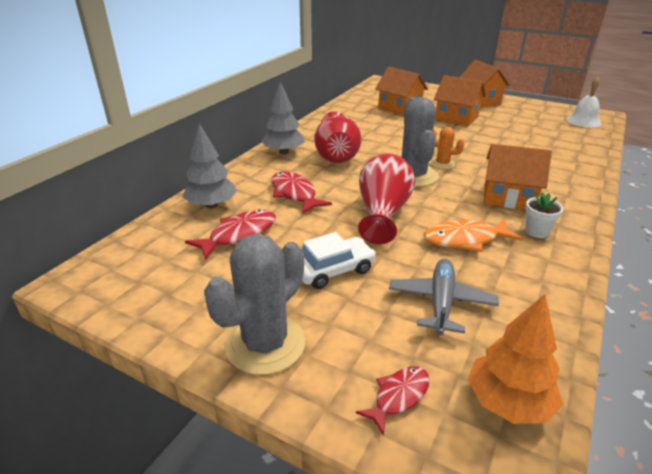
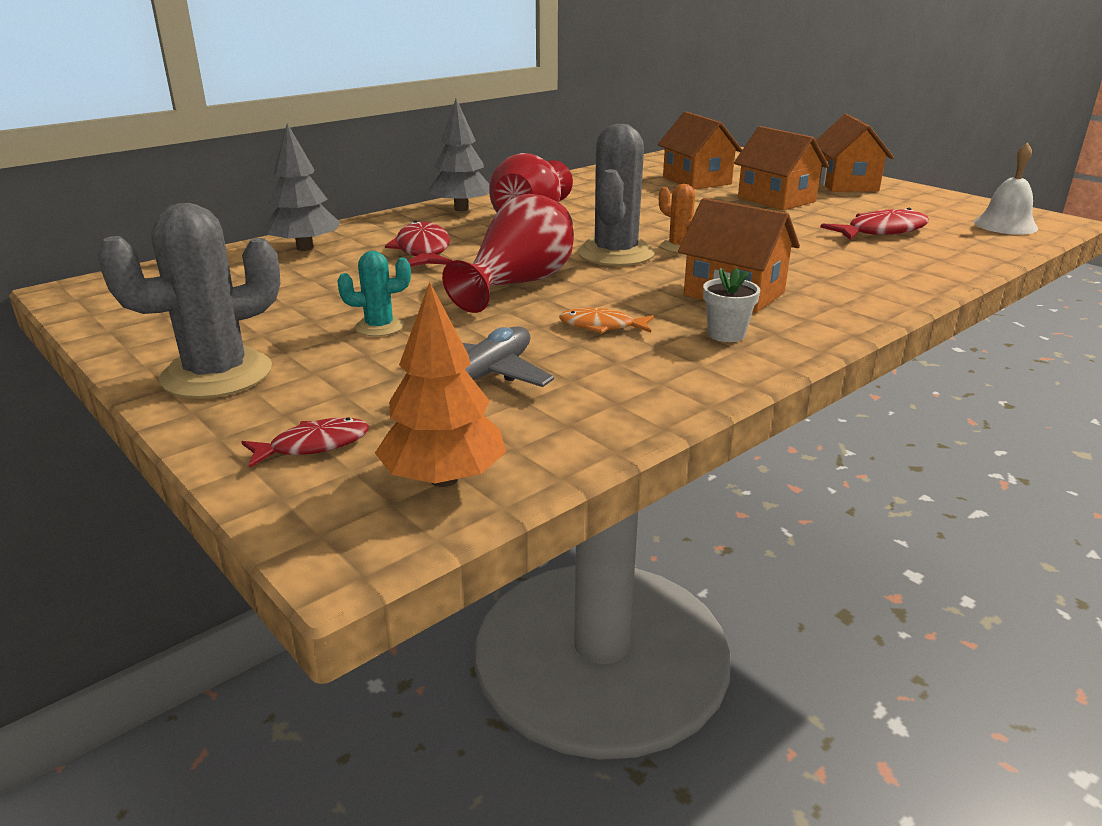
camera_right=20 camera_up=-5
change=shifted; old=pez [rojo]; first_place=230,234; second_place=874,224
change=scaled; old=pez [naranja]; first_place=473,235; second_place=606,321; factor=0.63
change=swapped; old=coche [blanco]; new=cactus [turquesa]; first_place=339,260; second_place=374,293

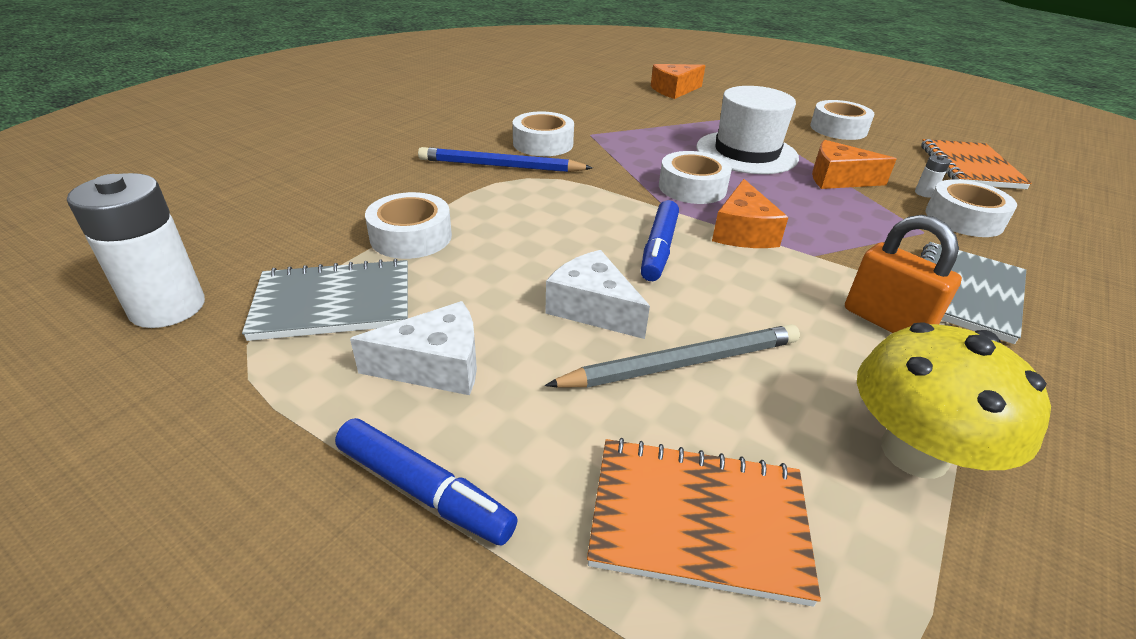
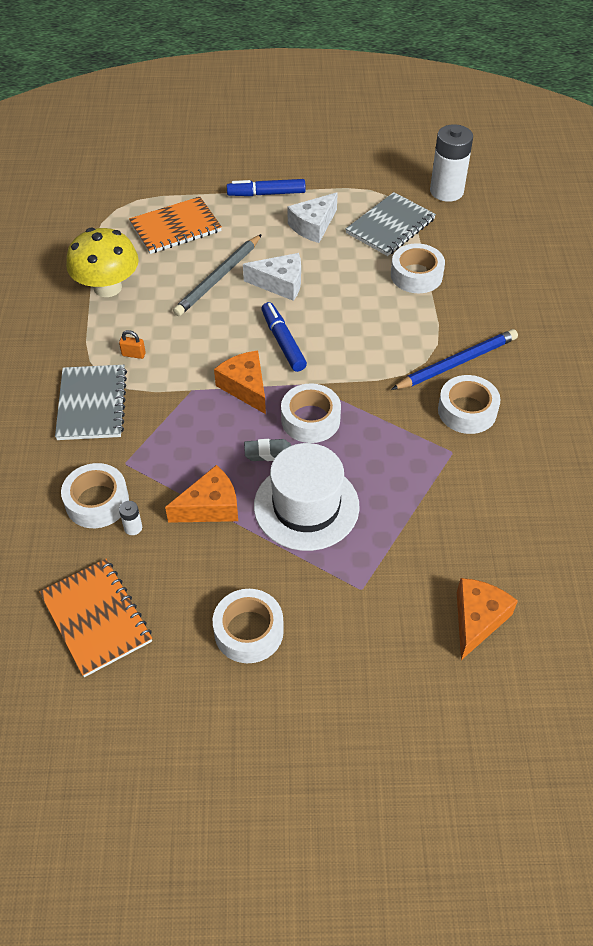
camera_right=145 camera_up=15
change=scaled; old=candado [naranja]; first_place=903,274; second_place=132,344; factor=0.47
change=new; new=goma de borrar [gris]; second_place=267,450

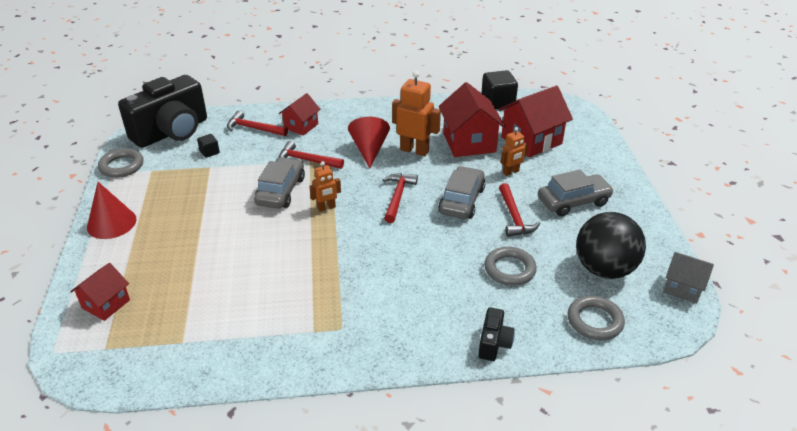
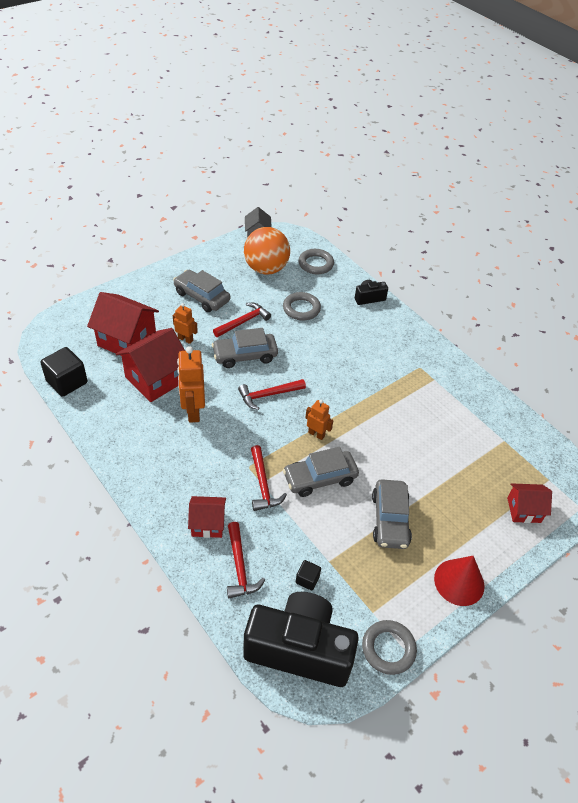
camera_right=-125 camera_up=10
change=gone; old=cono [rojo]; first_place=369,143
change=repainted; old=pelota [negro]; new=pelota [naranja]; first_place=611,245; second_place=267,251
change=new; new=coche [gris]; second_place=392,514

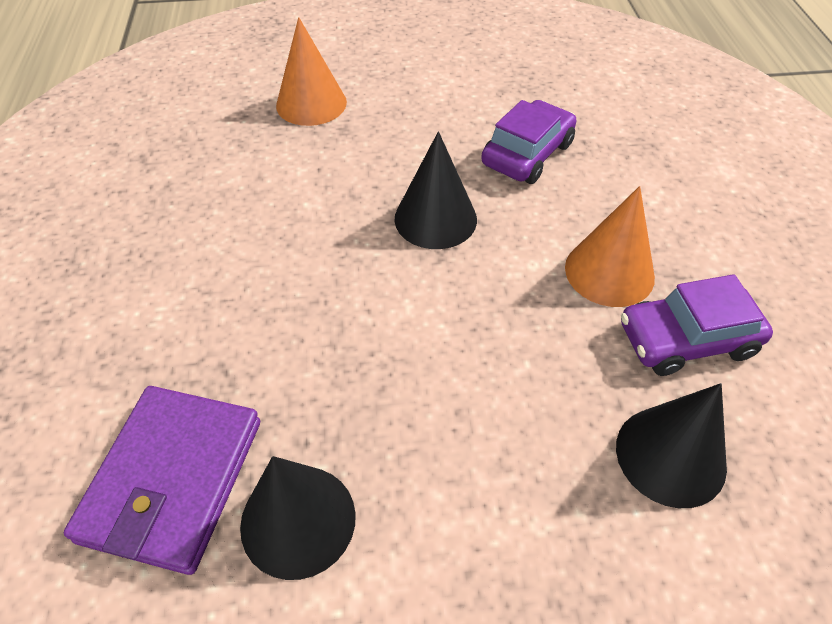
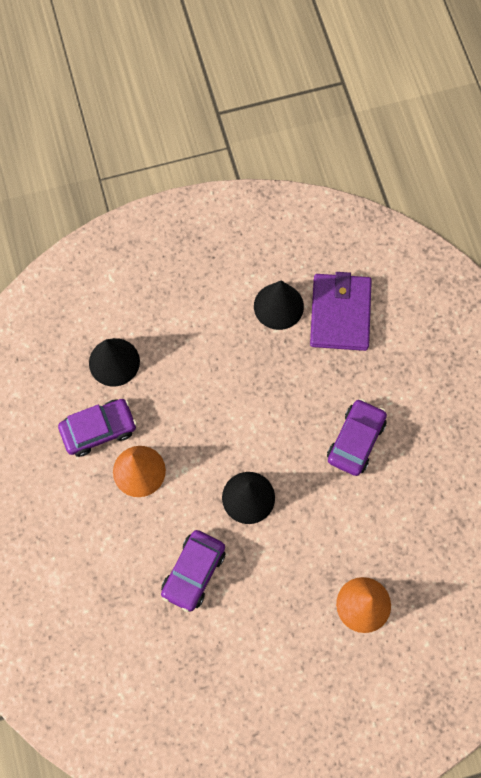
camera_right=170 camera_up=20
change=new; new=coche [morado]; second_place=357,437

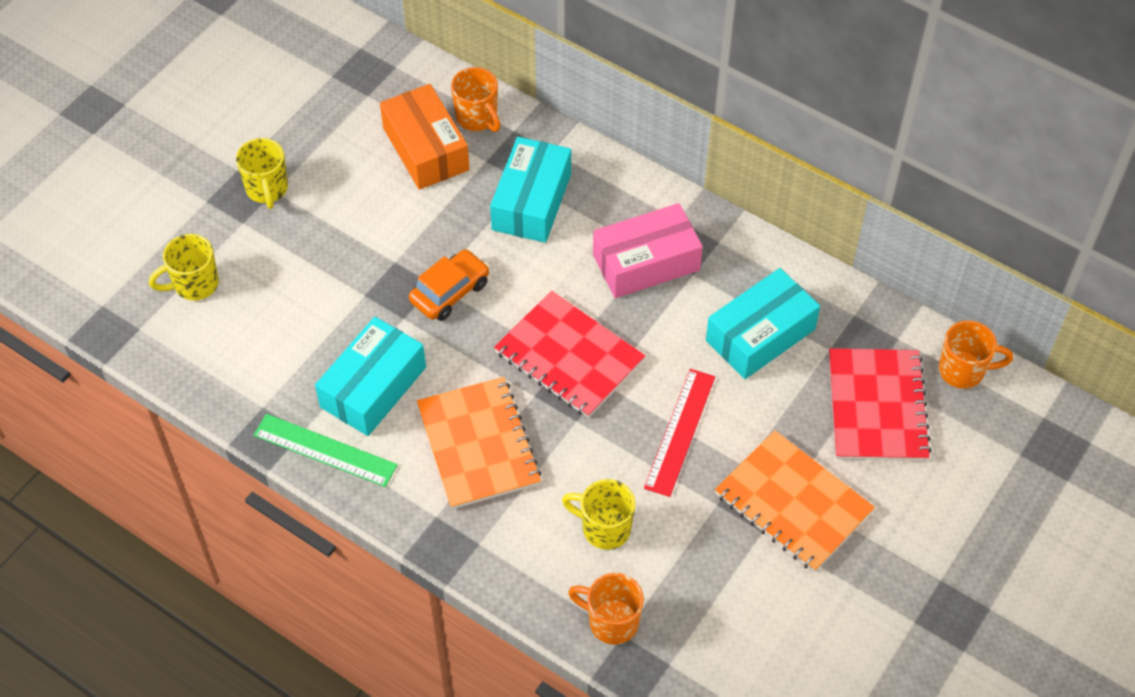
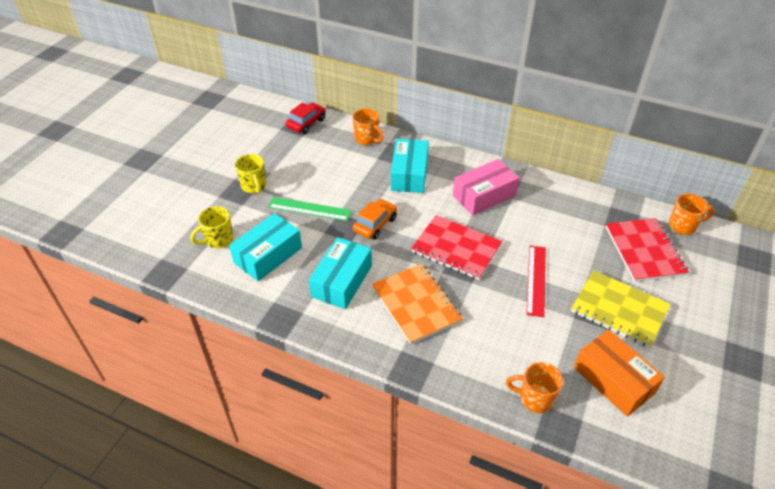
camera_right=-10 camera_up=-10
change=shifted; old=caja [naranja]; first_place=425,137; second_place=619,373
change=shifted; old=caja [turquesa]; first_place=763,323; second_place=265,247
change=shifted; old=regla [verde]; first_place=326,450; second_place=310,209
change=repainted; old=cuaderno [naranja]; new=cuaderno [amarillo]; first_place=795,501; second_place=621,309
change=gone; old=taza [amarillo]; first_place=598,514
change=new; new=coche [rojo]; second_place=306,118

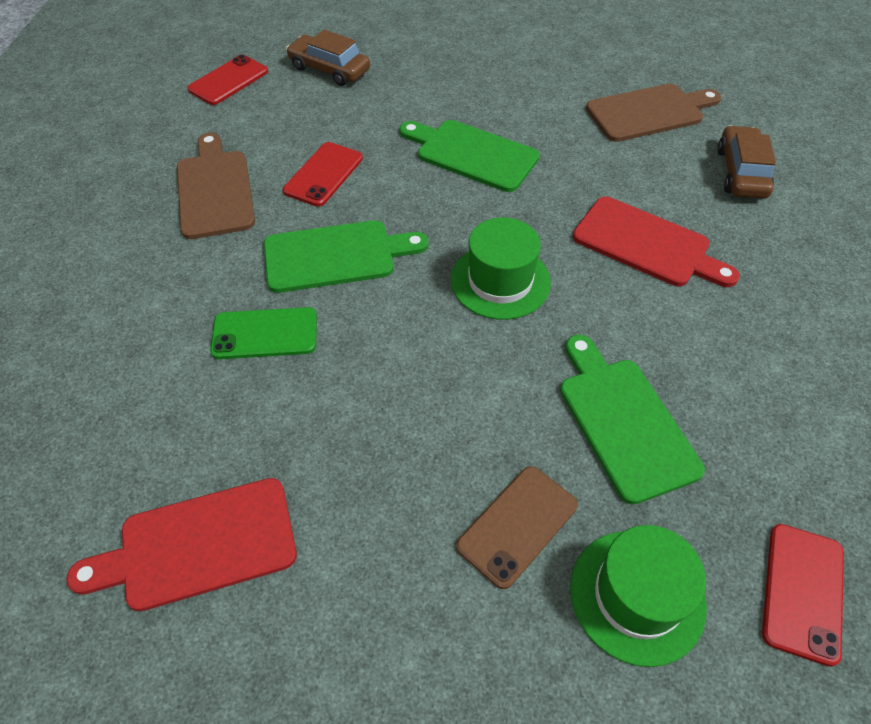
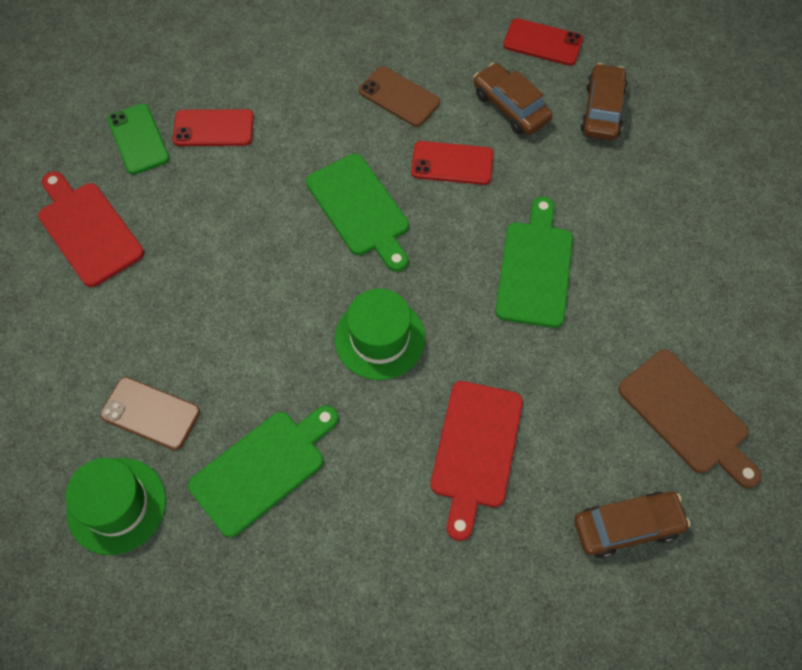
camera_right=70 camera_up=10
change=swapped; old=tabla de cortar [marrón]; new=móvil [marrón]; first_place=216,186; second_place=399,96
change=shifted; old=móvil [verde]; first_place=263,333; second_place=138,139
change=shifted; old=móvil [rojo]; first_place=803,595; second_place=213,127
change=new; new=coche [marrón]; second_place=513,99

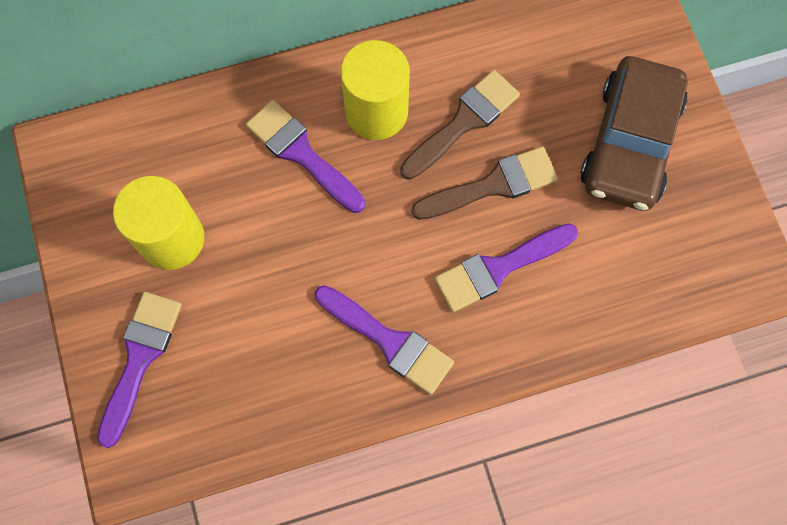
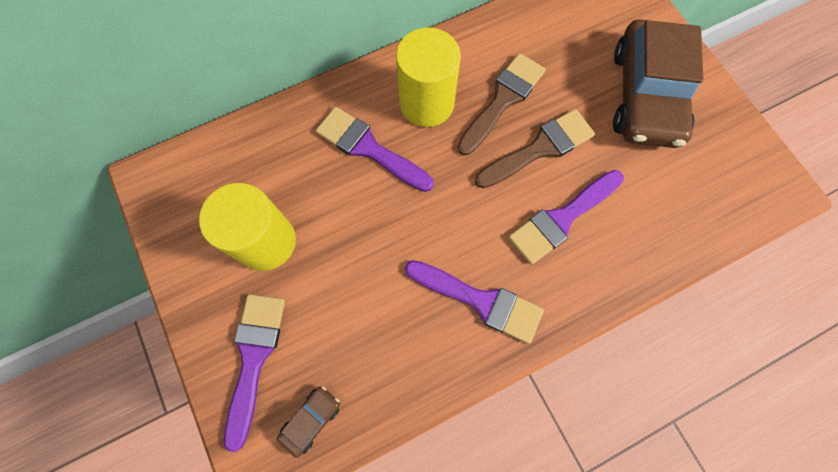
camera_right=-10 camera_up=0
change=new; new=coche [marrón]; second_place=308,422

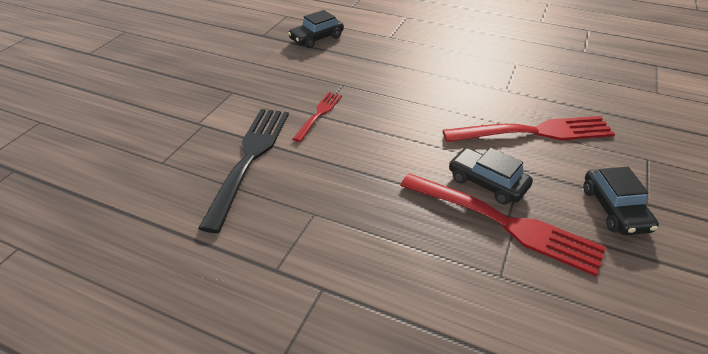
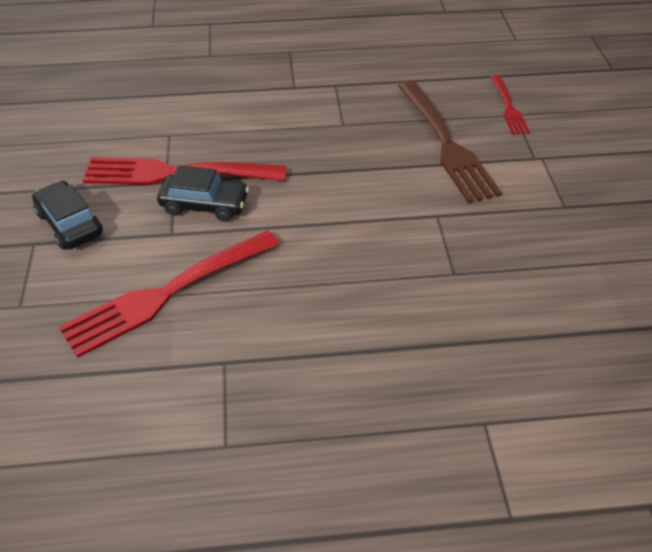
camera_right=150 camera_up=5
change=gone; old=coche [negro]; first_place=316,29
change=shifted; old=tenedor [rojo]; first_place=317,117; second_place=510,105
change=repainted; old=tenedor [negro]; new=tenedor [marrón]; first_place=243,171; second_place=450,142

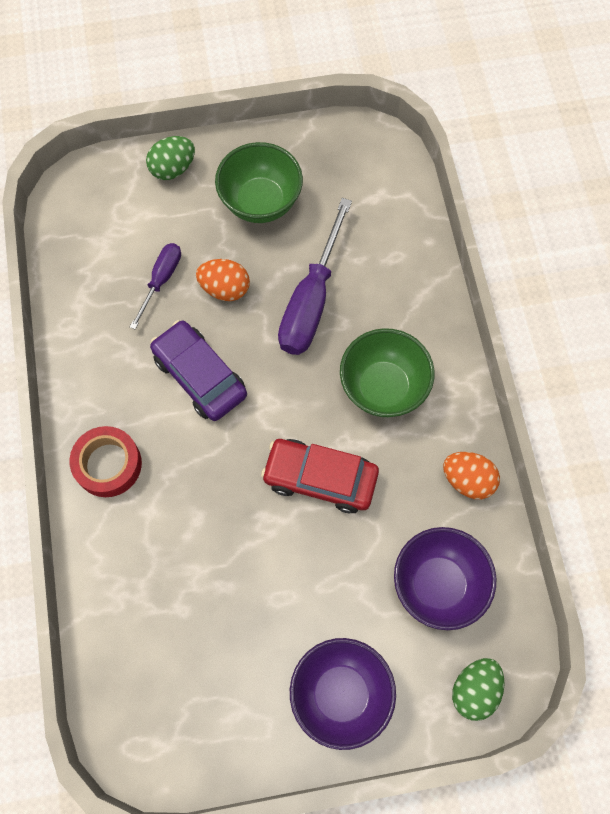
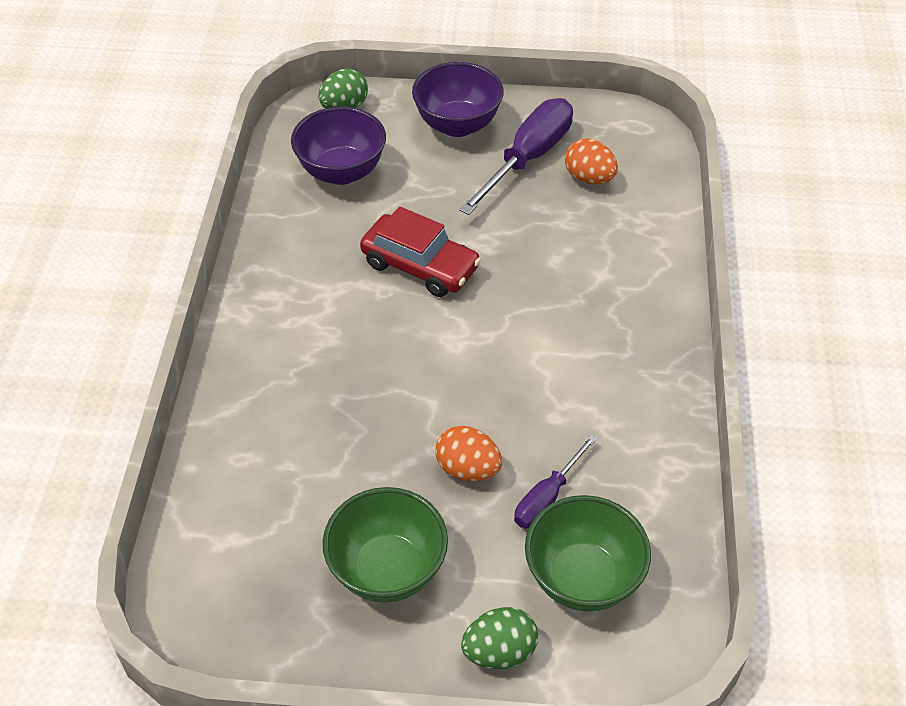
camera_right=-165 camera_up=-20
change=shifted; old=destornillador [morado]; first_place=315,276; second_place=516,156
change=gone; old=coche [morado]; first_place=198,370
change=shifted; old=cuenco [verde]; first_place=387,372; second_place=588,553
change=gone; old=cinta adhesiva [rojo]; first_place=106,461
change=shifted; old=huevo [naranja]; first_place=471,475; second_place=591,161

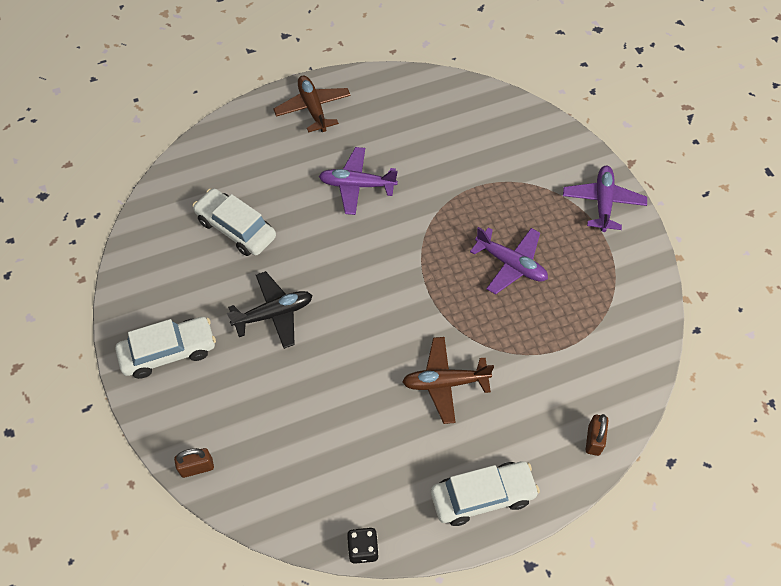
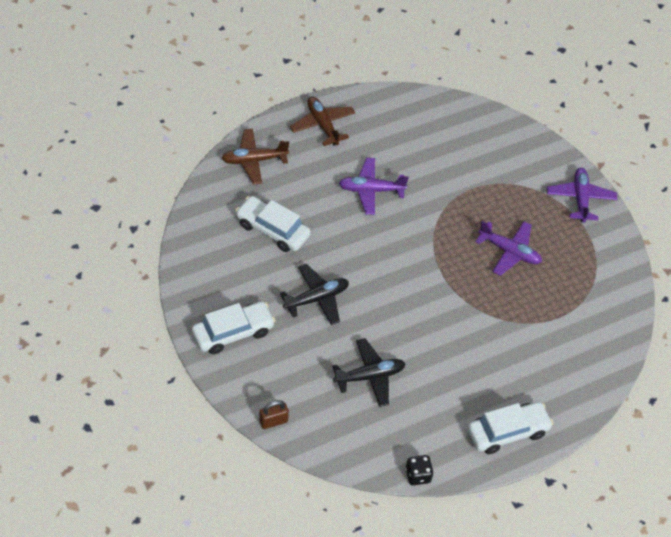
camera_right=-10 camera_up=-5
change=shifted; old=avión [marrón]; first_place=448,380; second_place=255,156
change=gone; old=candado [marrón]; first_place=597,435
change=new; new=avión [negro]; second_place=368,372

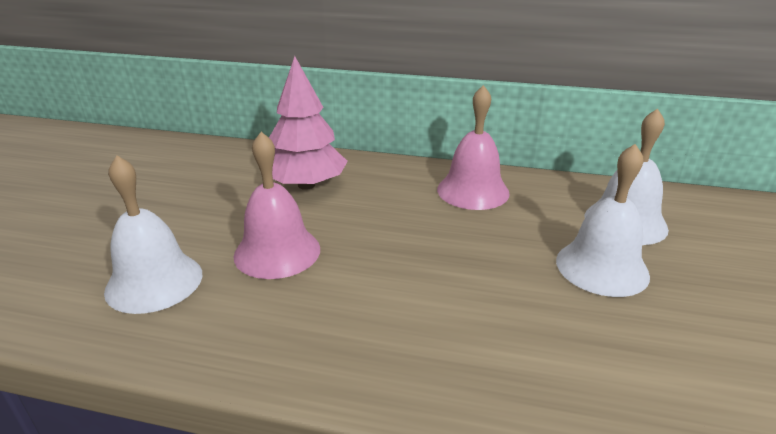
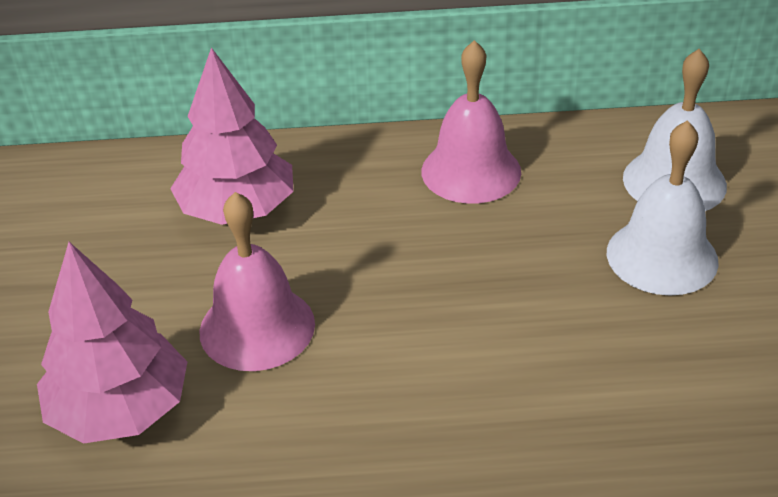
camera_right=-15 camera_up=10
change=swapped; old=campana [blanco]; new=árbol [rosa]; first_place=153,234; second_place=112,343

